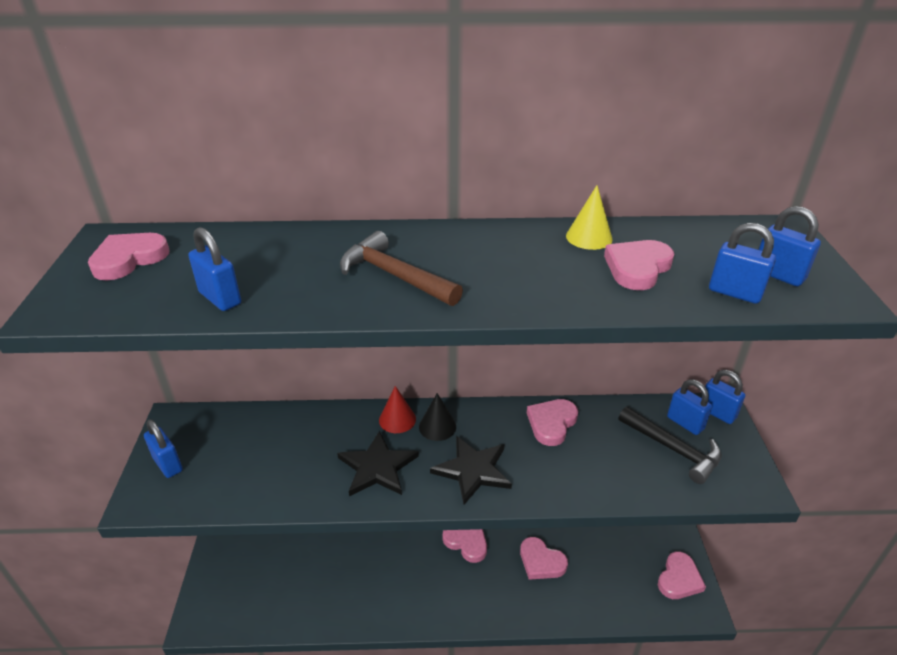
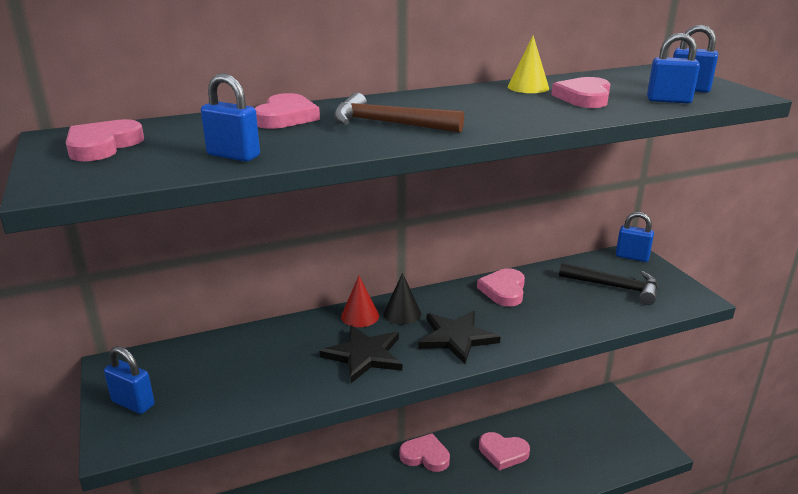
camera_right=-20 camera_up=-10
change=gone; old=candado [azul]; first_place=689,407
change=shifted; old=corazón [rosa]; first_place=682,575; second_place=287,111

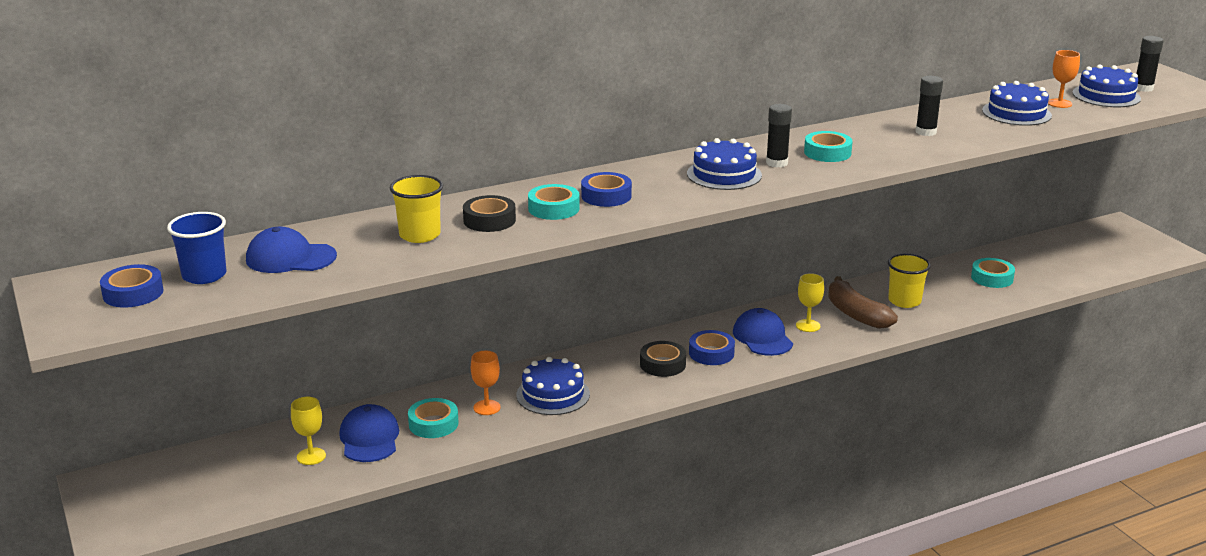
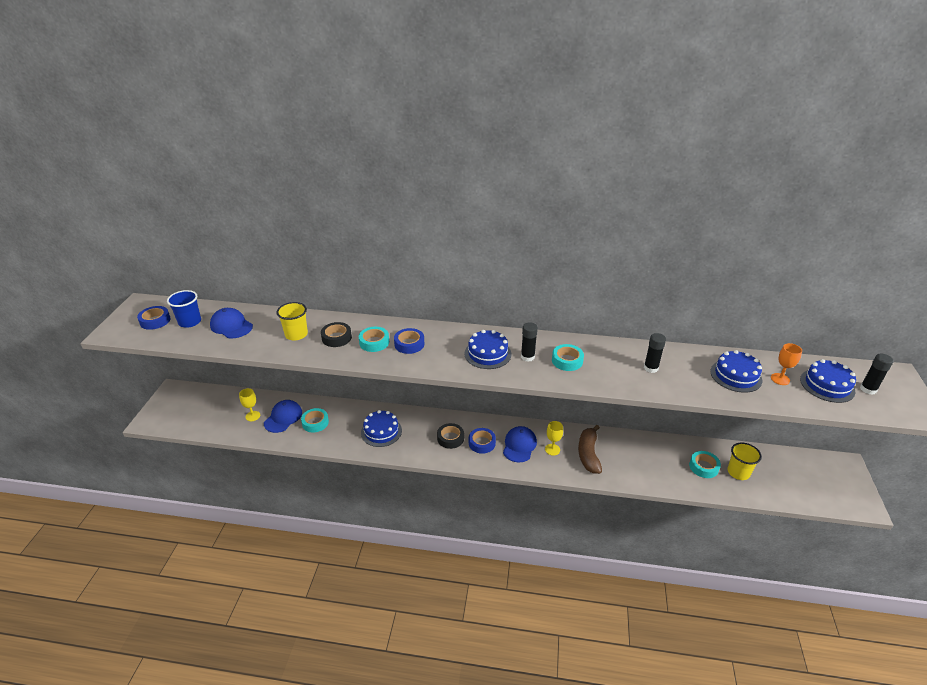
camera_right=35 camera_up=10
change=shifted; old=vaso [amarillo]; first_place=909,281; second_place=744,461
change=gone; old=copa [naranja]; first_place=486,382

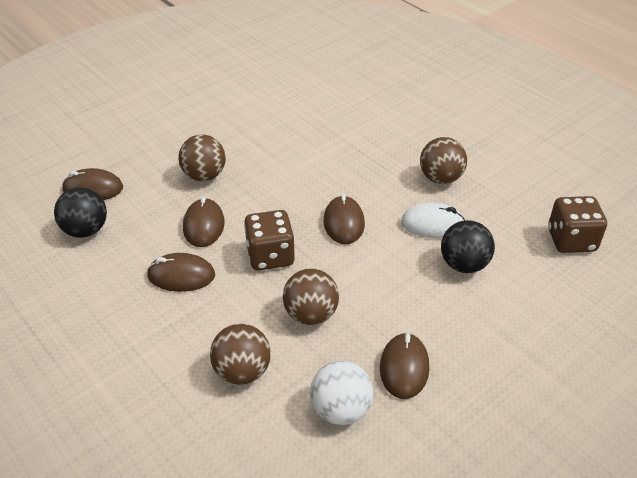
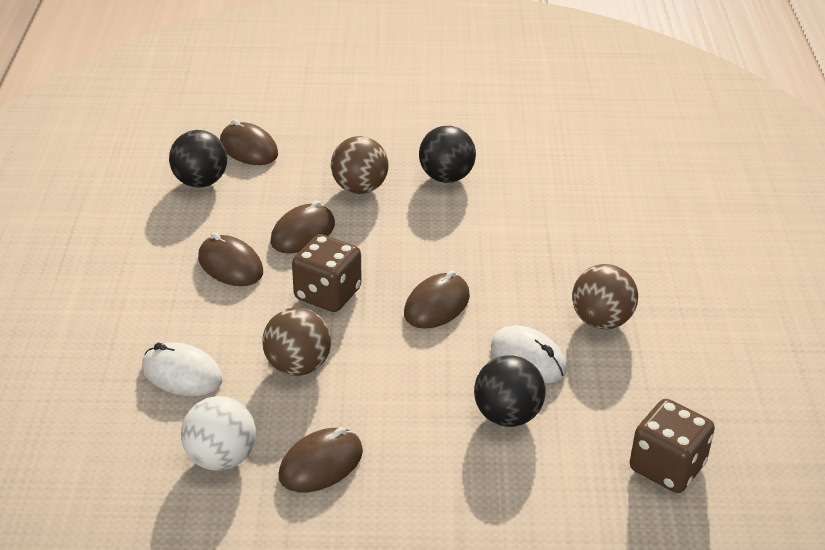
camera_right=40 camera_up=-5
change=swapped; old=pelota [marrón]; new=ratón [blanco]; first_place=240,354; second_place=182,369
change=new; new=pelota [negro]; second_place=447,154

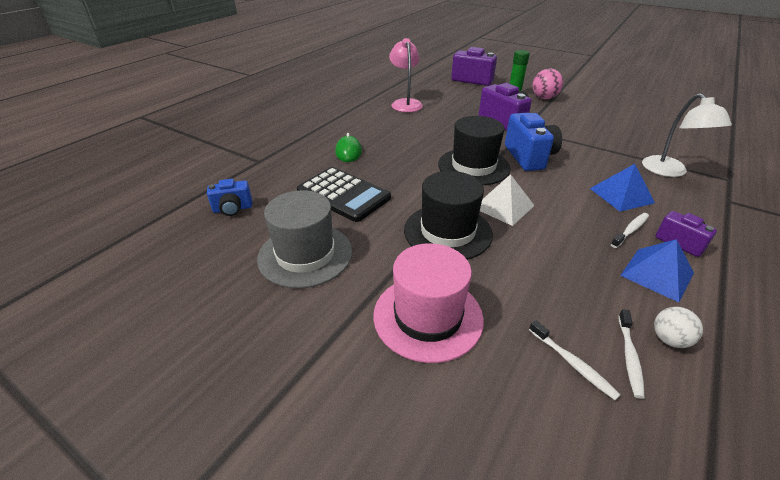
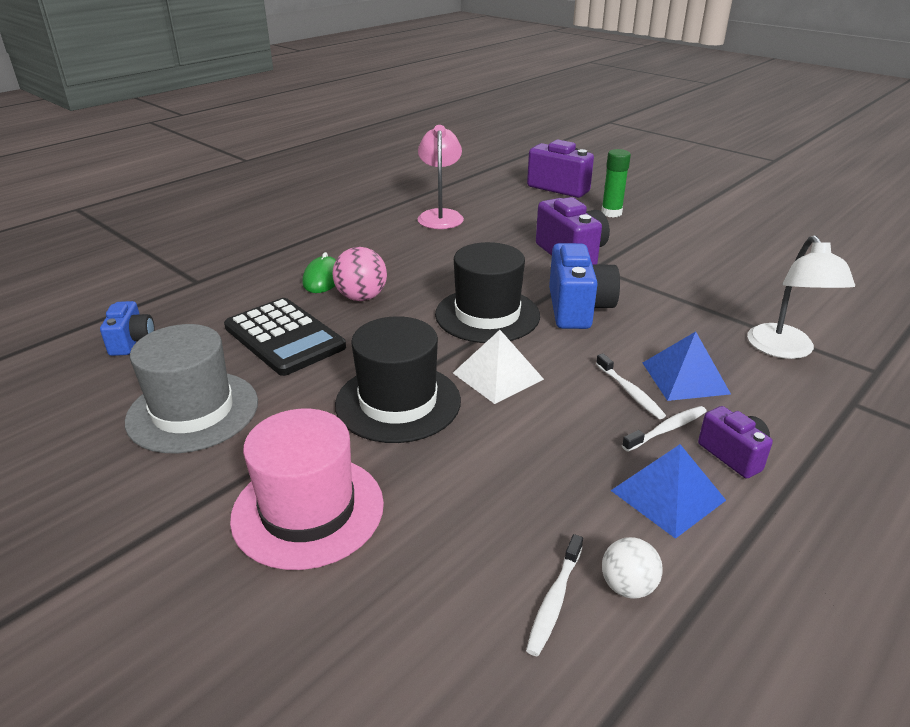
camera_right=10 camera_up=-5
change=shifted; old=pelota [rosa]; first_place=548,84; second_place=359,274
change=rotated; old=cámara [azul]; first_place=229,197; second_place=127,328; degrees=-90
change=shifted; old=cepillo de dientes [blanco]; first_place=575,360; second_place=631,386

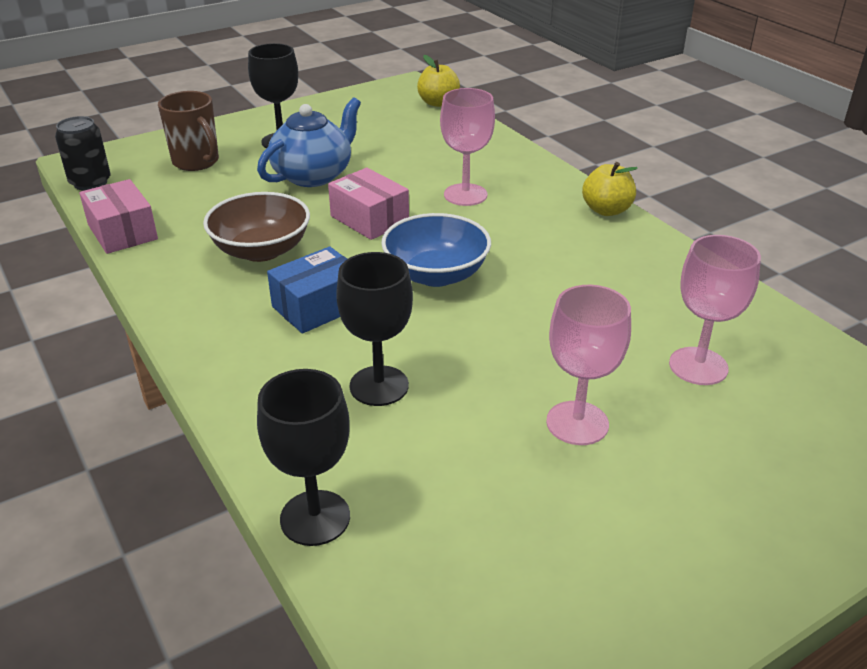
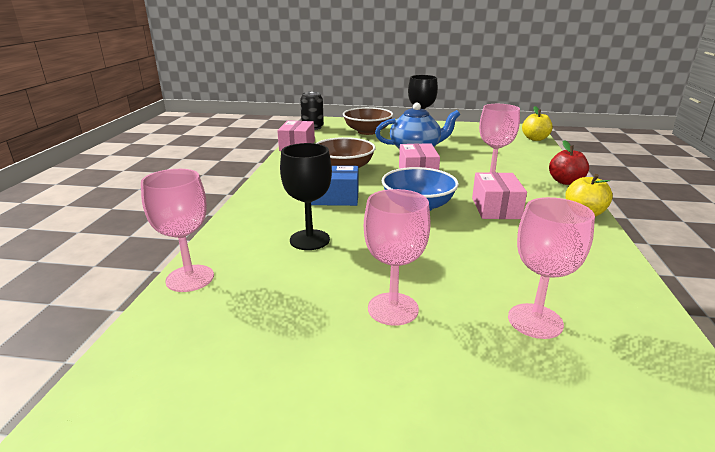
camera_right=40 camera_up=-10
change=swapped; old=taza [marrón]; new=cuenco [marrón]; first_place=188,131; second_place=368,121
change=repainted; old=copa [negro]; new=copa [rosa]; first_place=303,457; second_place=177,230
change=new; new=manzana [rojo]; second_place=569,162
change=new; new=caja [rosa]; second_place=499,195

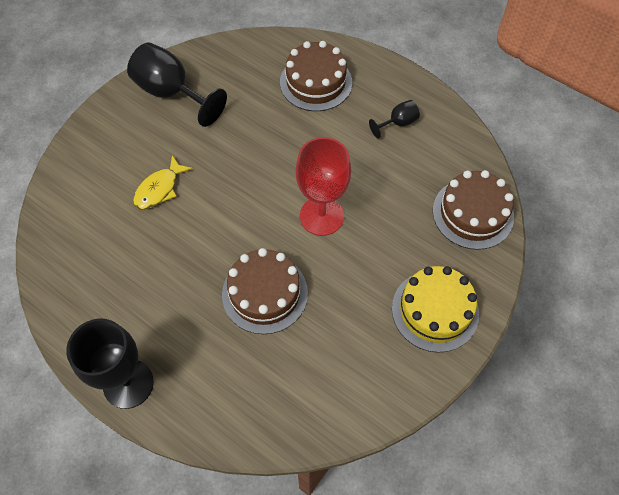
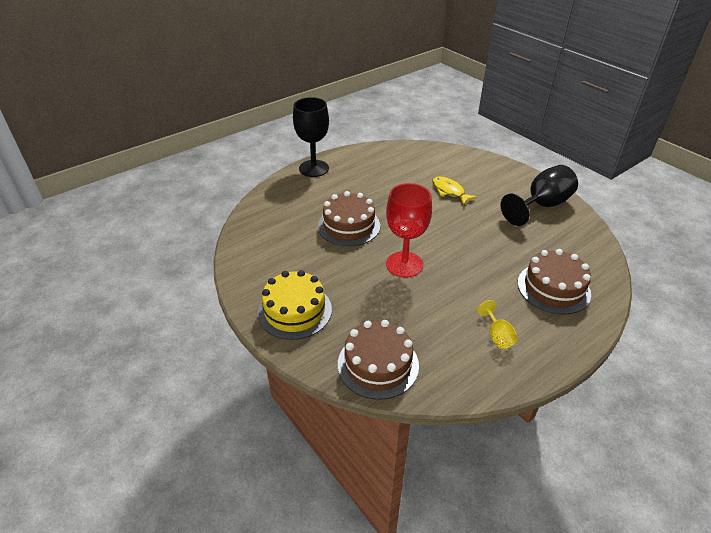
camera_right=105 camera_up=-20
change=repainted; old=copa [negro]; new=copa [amarillo]; first_place=394,119; second_place=497,324

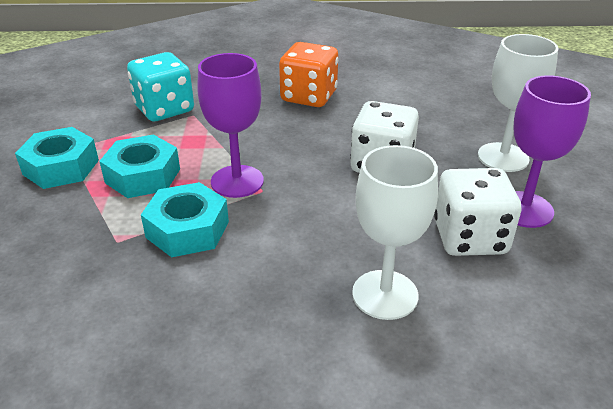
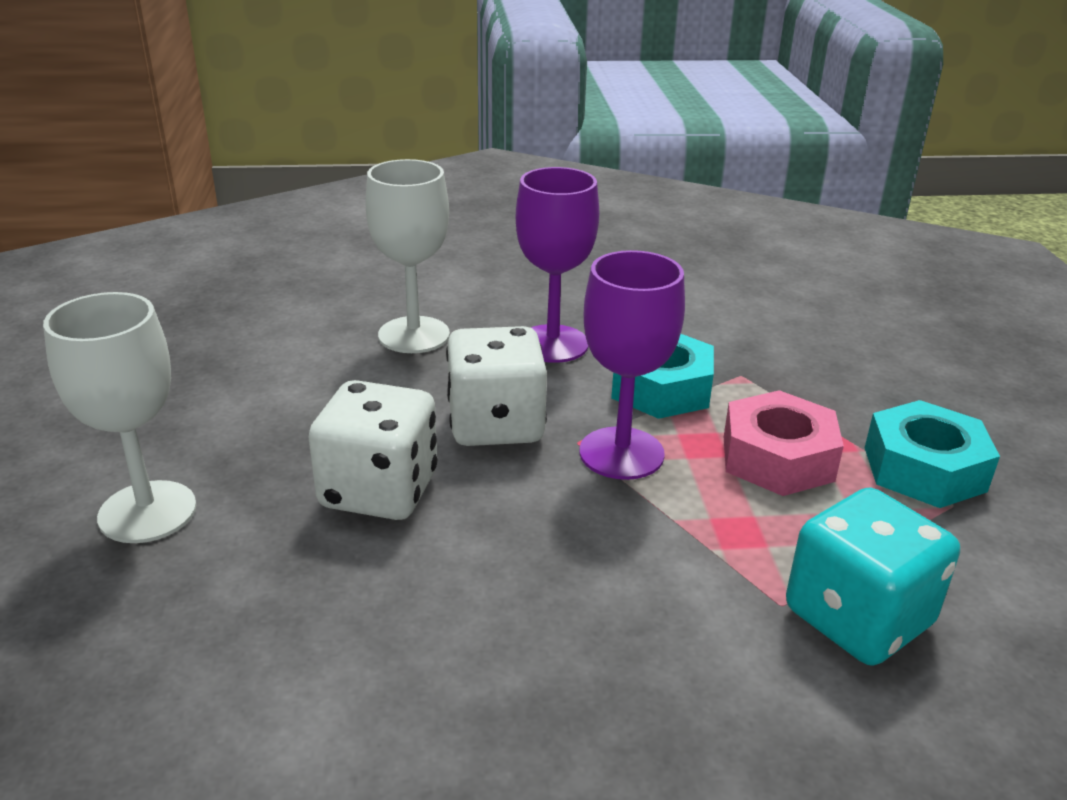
camera_right=175 camera_up=-5
change=gone; old=dado [naranja]; first_place=308,74
change=shifted; old=copa [morado]; first_place=552,151; second_place=557,265
change=repainted; old=tuerca [turquesa]; new=tuerca [rosa]; first_place=139,166; second_place=784,443
change=shifted; old=dado [blanco]; first_place=478,212; second_place=496,386

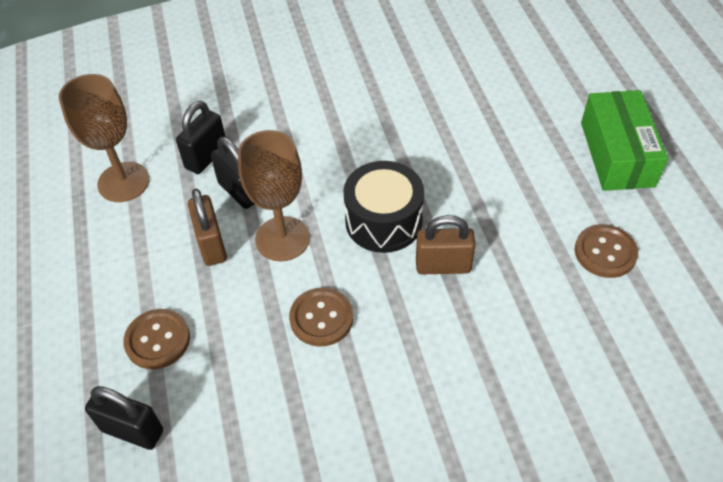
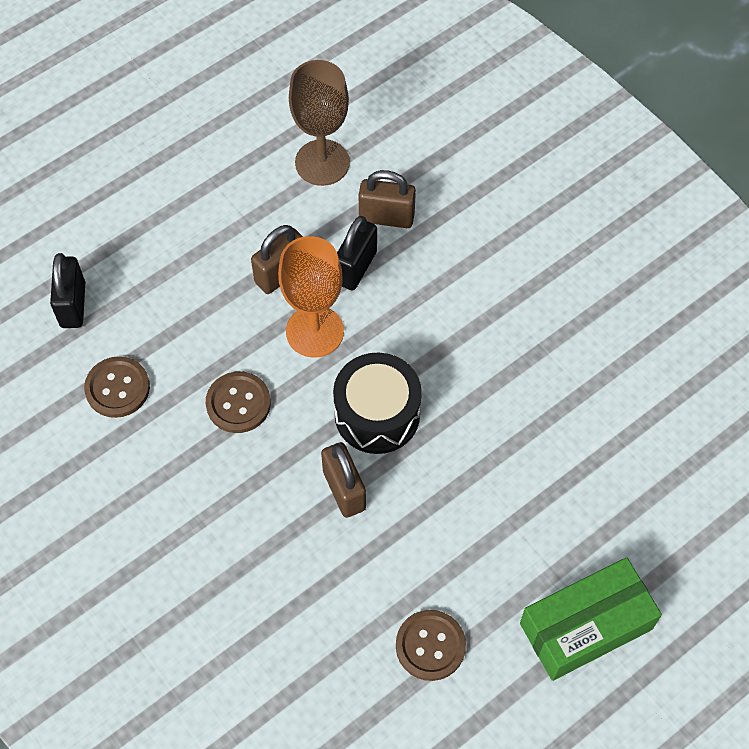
camera_right=65 camera_up=10
change=repainted; old=candado [negro]; new=candado [marrón]; first_place=201,137; second_place=387,199
change=repainted; old=copa [marrón]; new=copa [naranja]; first_place=274,196; second_place=311,297
change=shifted; old=botón [marrón]; first_place=156,339; second_place=117,387

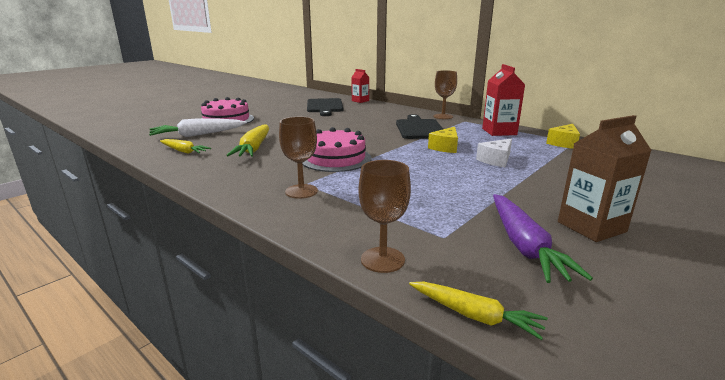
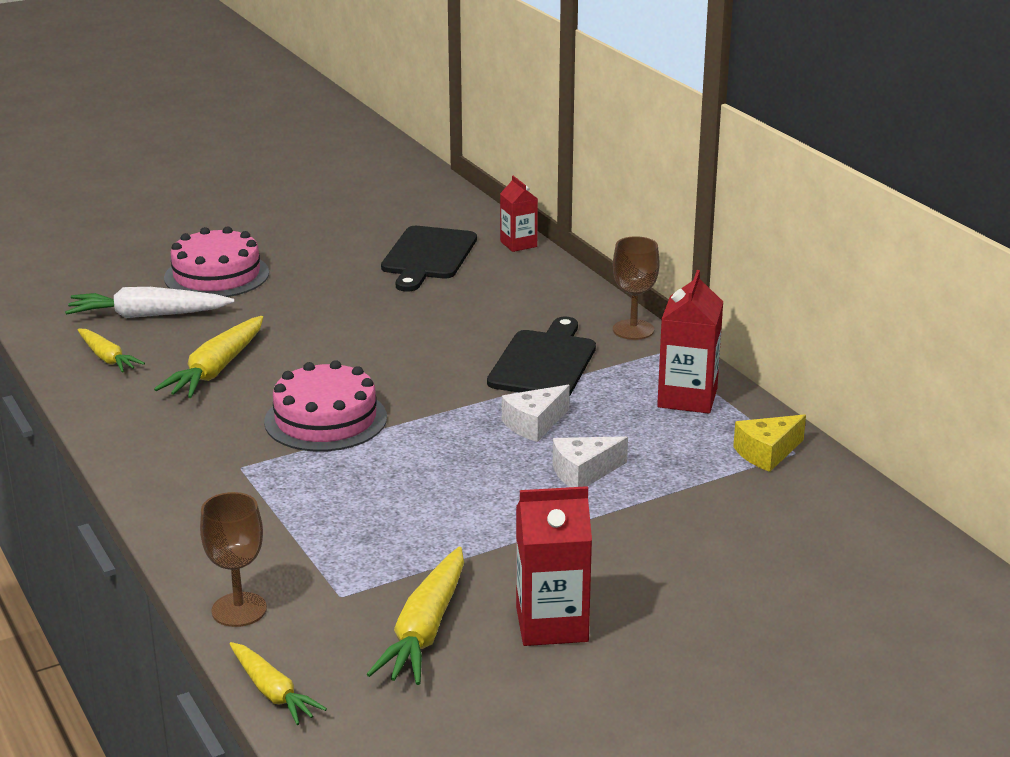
camera_right=20 camera_up=5
change=repainted; old=cartón de leche [marrón]; new=cartón de leche [rojo]; first_place=605,178; second_place=554,566
change=gone; old=copa [marrón]; first_place=298,158
change=repainted; old=queso [amarillo]; new=queso [blanco]; first_place=443,140; second_place=536,413
change=repainted; old=zanahoria [morado]; new=zanahoria [amarillo]; first_place=543,238; second_place=415,616

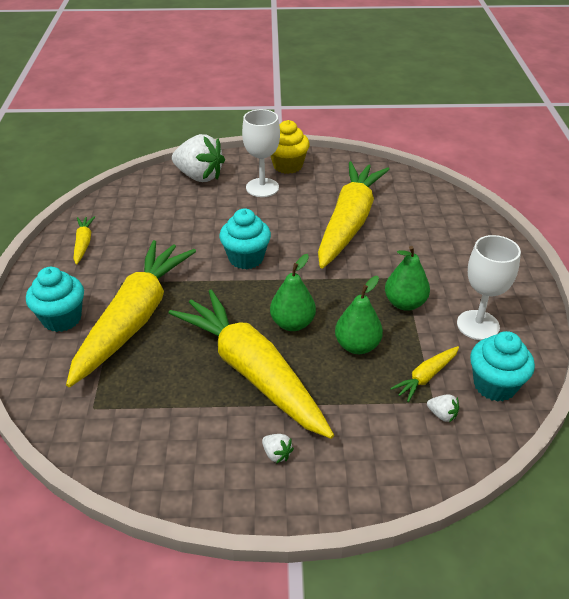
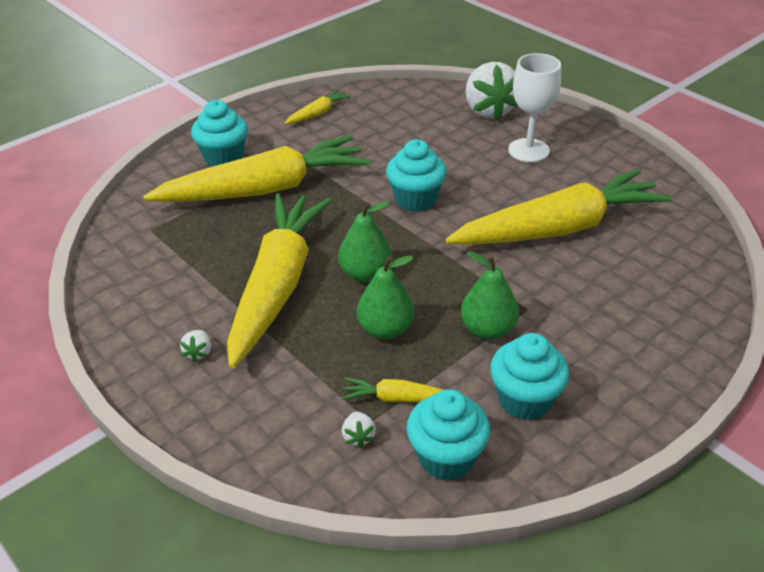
camera_right=50 camera_up=0
change=gone; old=magdalena [amarillo]; first_place=290,147
change=swapped; old=copa [blanco]; new=magdalena [turquesa]; first_place=489,287; second_place=529,376

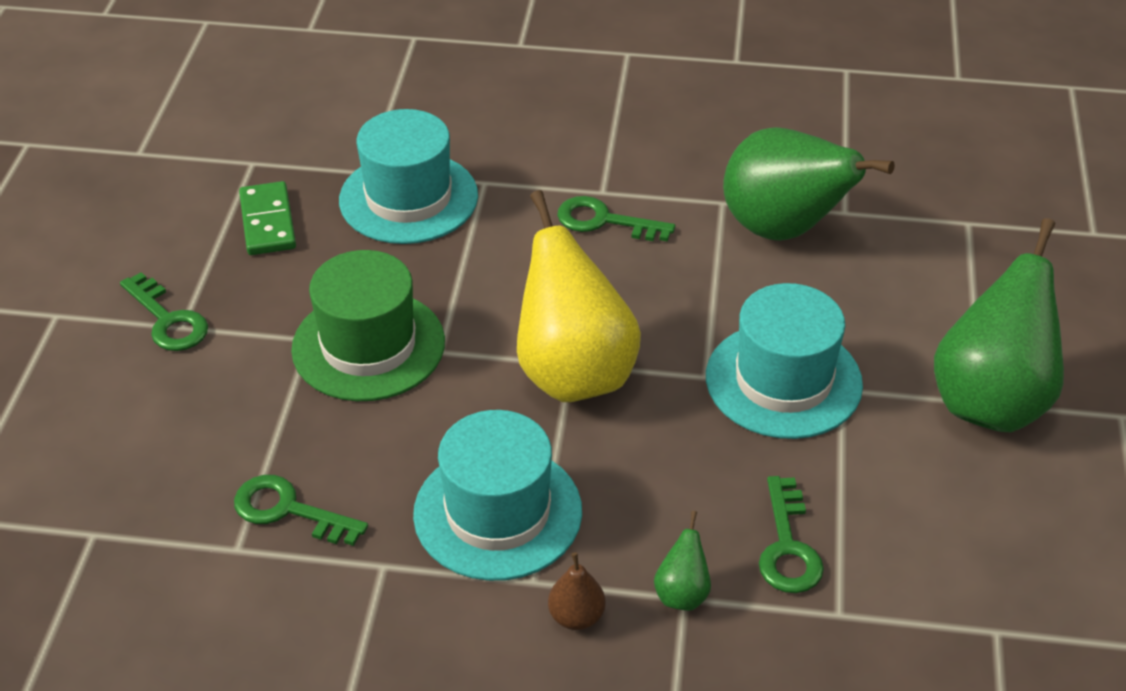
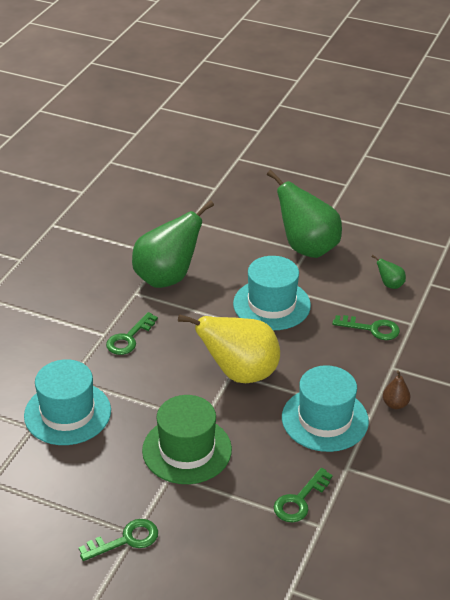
camera_right=-75 camera_up=-5
change=gone; old=ficha de dominó [verde]; first_place=267,218
change=shifted; old=pera [verde]; first_place=682,561; second_place=389,272

